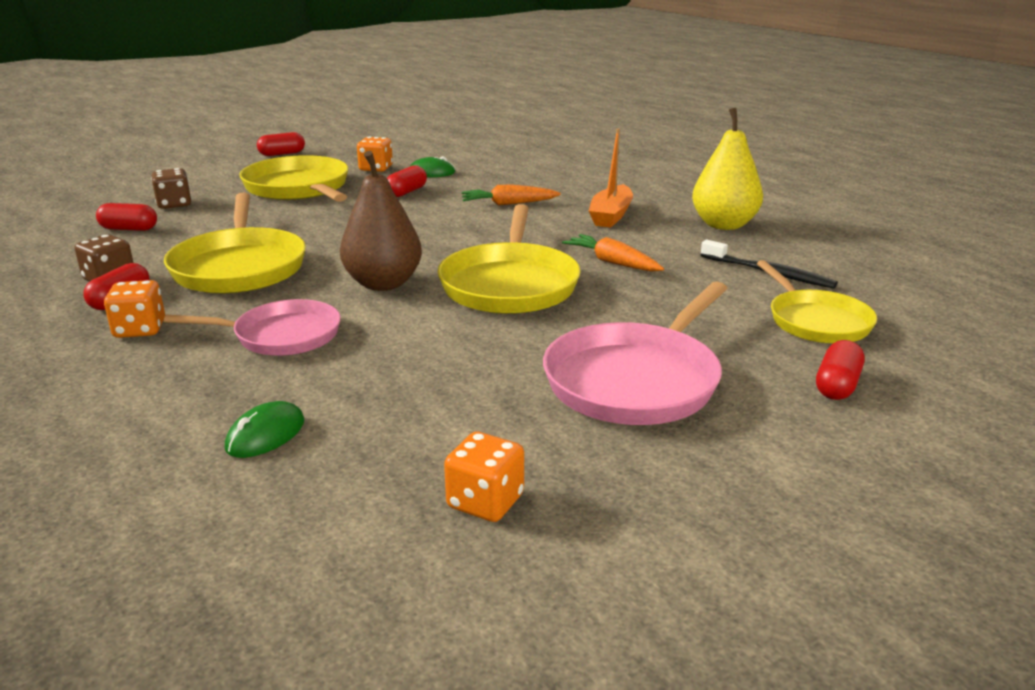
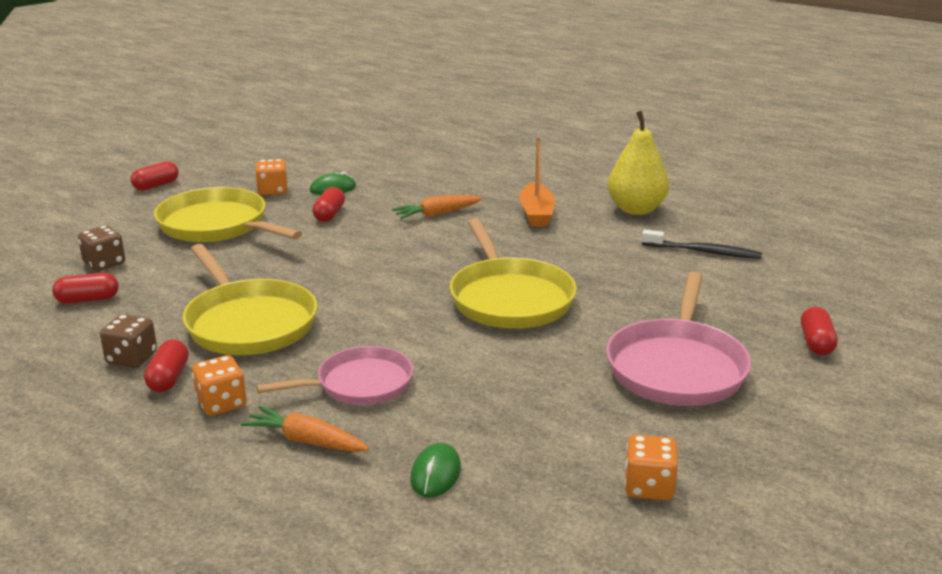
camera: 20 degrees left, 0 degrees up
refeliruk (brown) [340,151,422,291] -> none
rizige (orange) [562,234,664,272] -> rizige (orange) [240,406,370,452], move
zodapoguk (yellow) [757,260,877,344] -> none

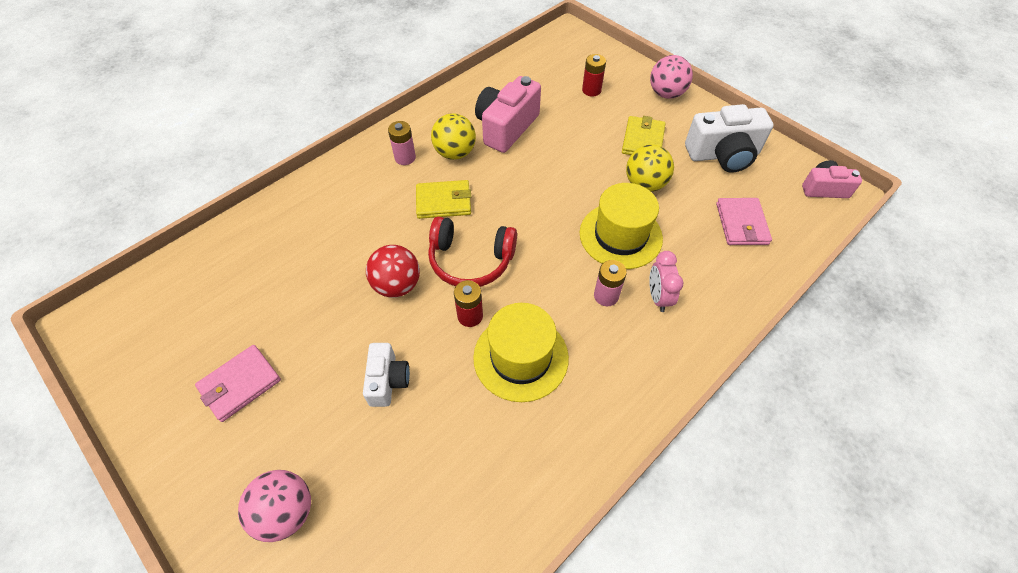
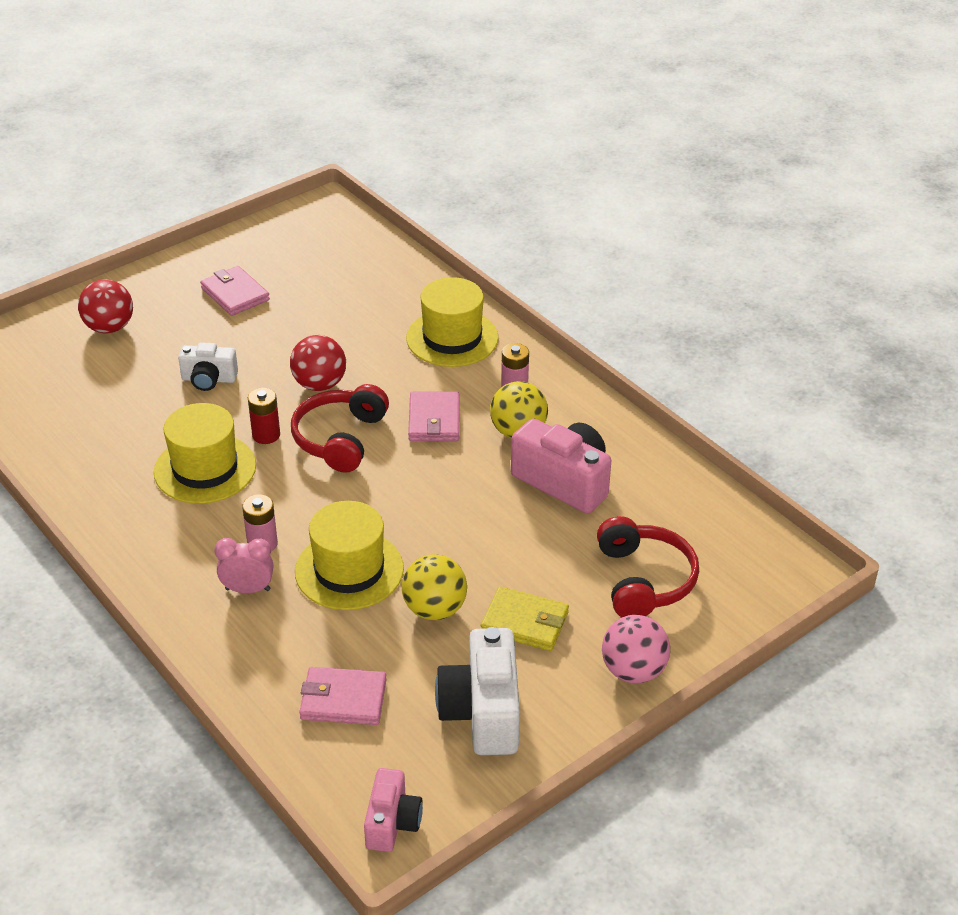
camera: 95 degrees right, 15 degrees down
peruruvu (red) [582,54,606,97] -> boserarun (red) [597,516,699,617]
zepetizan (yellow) [416,180,471,219] -> zepetizan (pink) [408,392,460,441]
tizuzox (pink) [238,470,311,542] -> tizuzox (red) [78,279,133,333]
none -> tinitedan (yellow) [406,277,499,367]

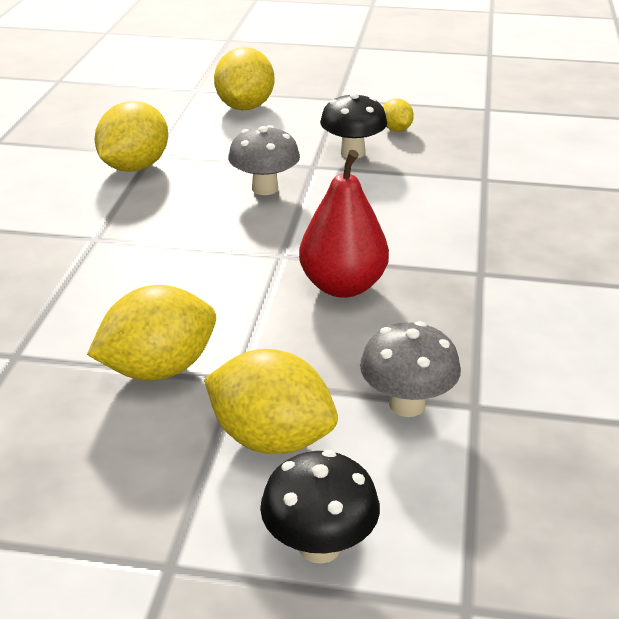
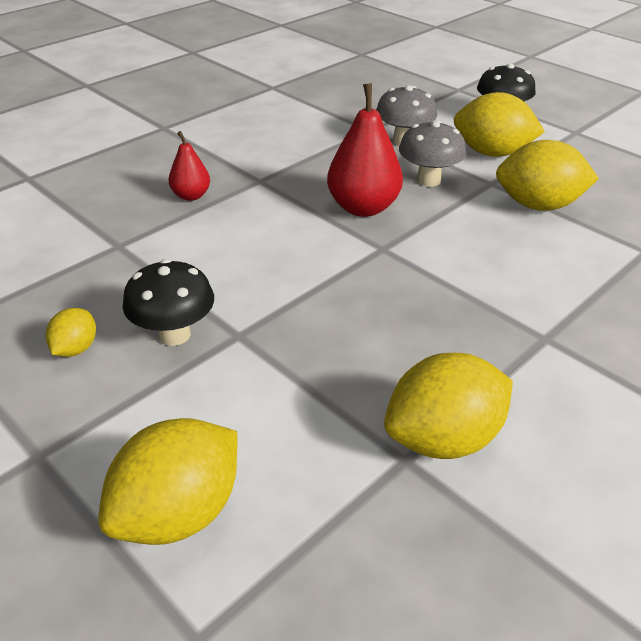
camera: 145 degrees left, 5 degrees up
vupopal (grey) [228,125,300,195] -> vupopal (grey) [399,120,466,187], move
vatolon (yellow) [204,349,338,454] -> vatolon (yellow) [454,92,545,157], 45 degrees counterclockwise
none -> refeliruk (red) [168,131,210,201]

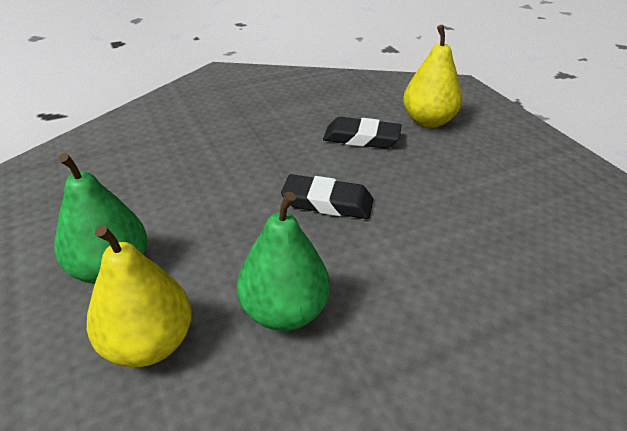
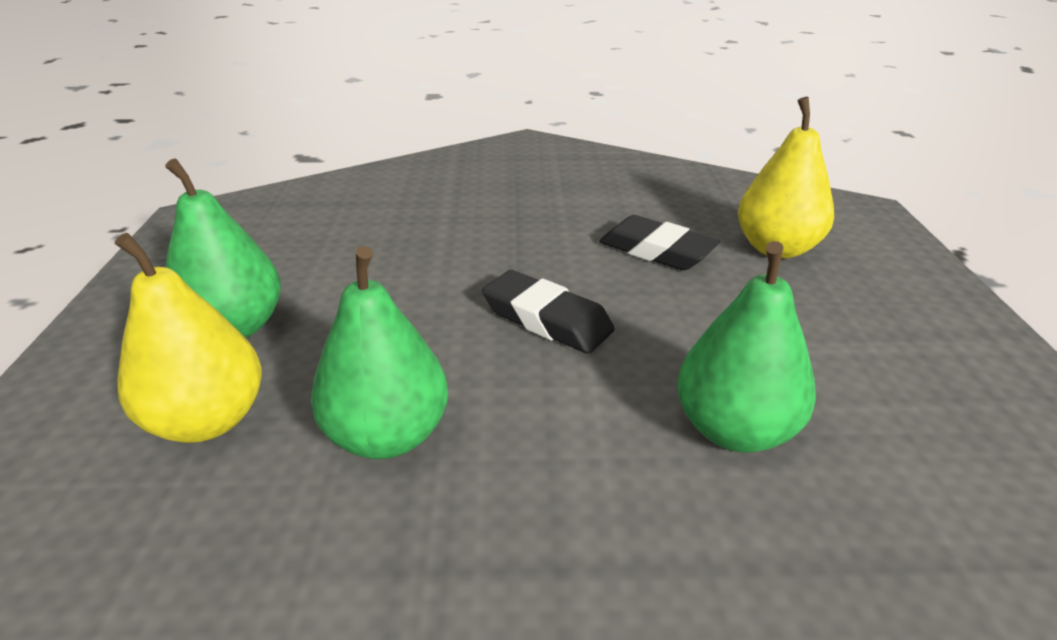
camera: 25 degrees right, 5 degrees down
none -> refeliruk (green) [677,241,816,453]

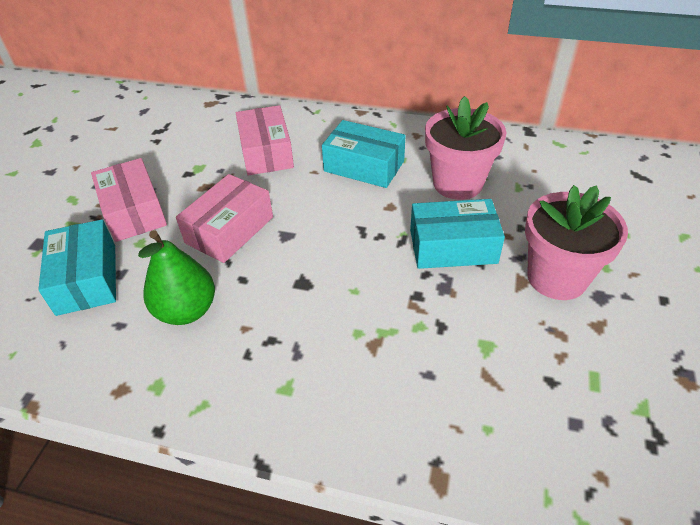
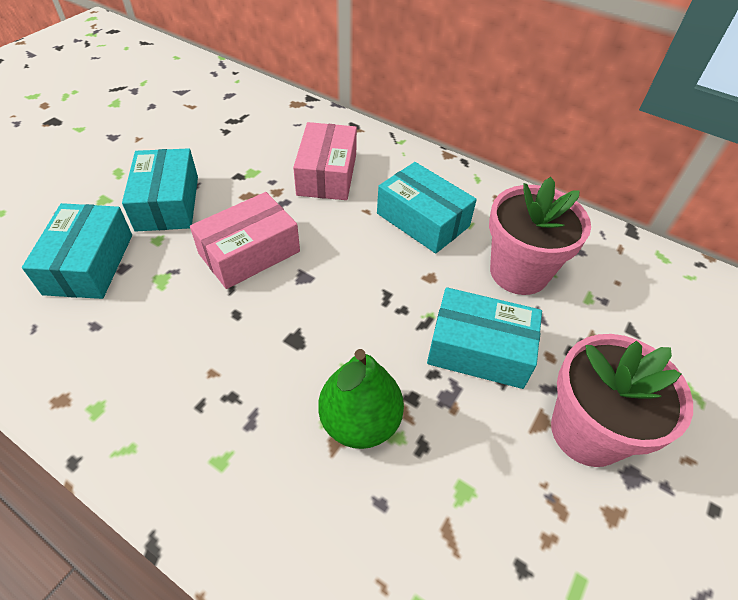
camera: 15 degrees right, 5 degrees up
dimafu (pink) [91,158,167,242] -> dimafu (turquoise) [122,148,198,232]
refeliruk (green) [138,230,215,325] -> refeliruk (green) [318,349,404,449], move

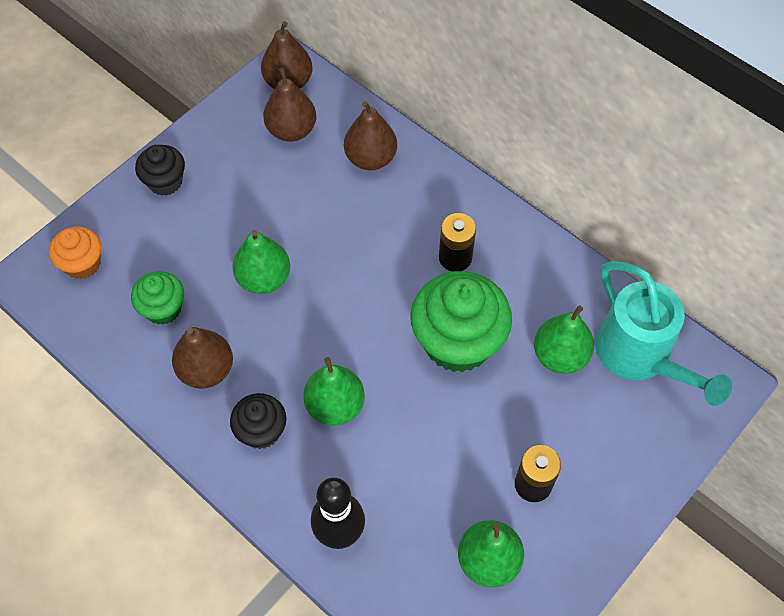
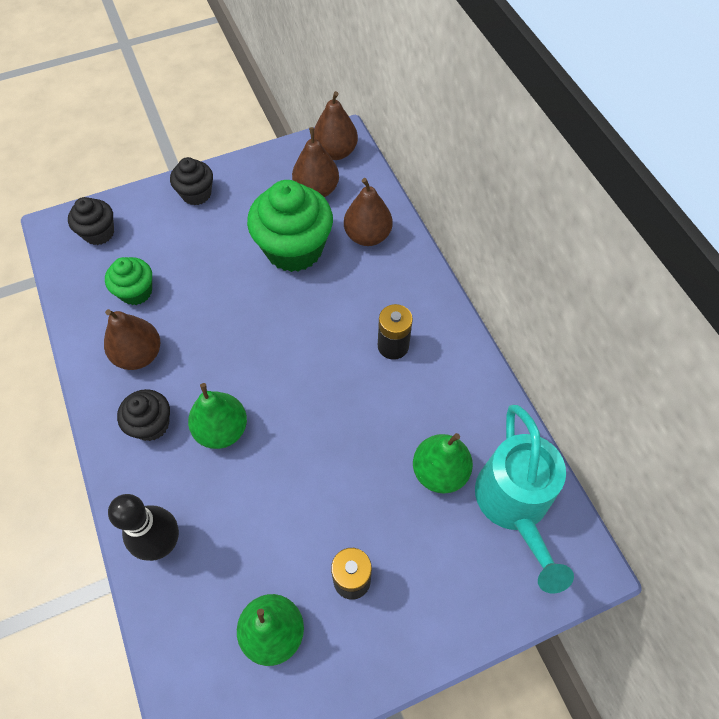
camera: 25 degrees right, 0 degrees up
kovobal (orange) [49,226,101,279] -> kovobal (black) [68,197,114,245]
refeliruk (green) [232,230,290,294] -> none
kovobal (green) [410,271,512,372] -> kovobal (green) [247,180,333,272], move

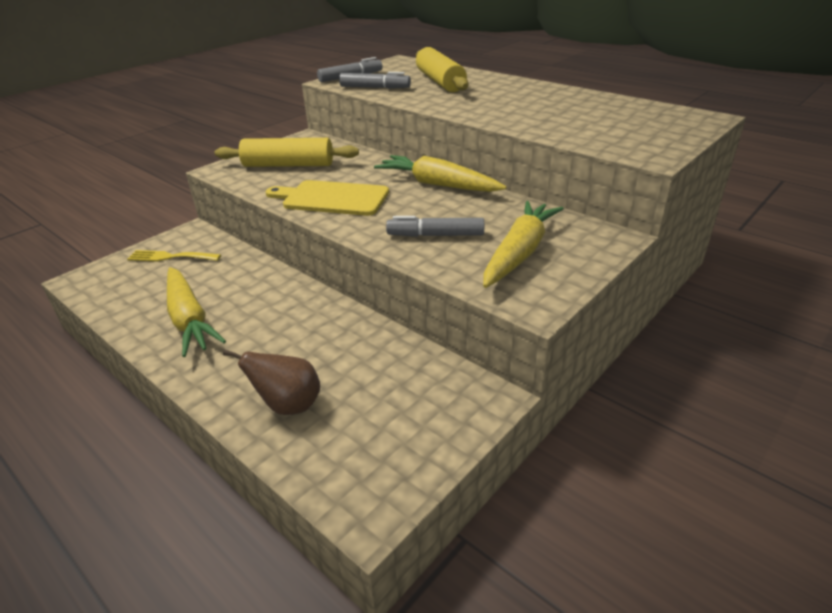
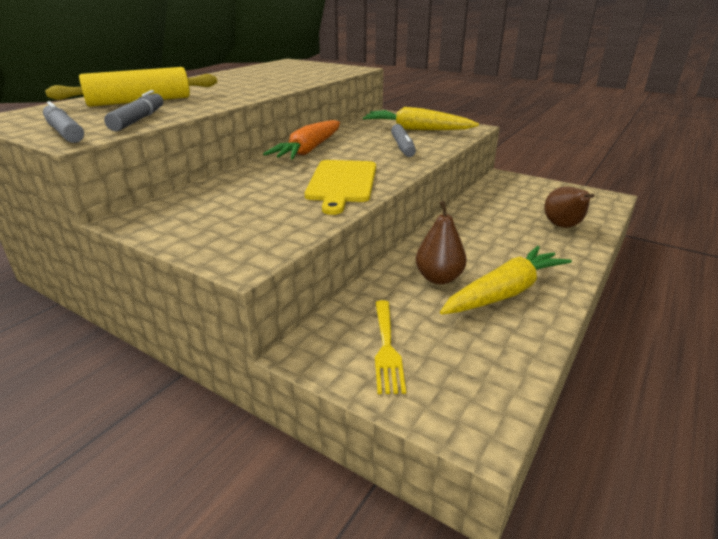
camera: 100 degrees left, 5 degrees down
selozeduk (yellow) [215,138,359,167] -> none
rizige (yellow) [374,155,507,192] -> rizige (orange) [263,120,340,160]
none -> refeliruk (brown) [416,201,467,284]

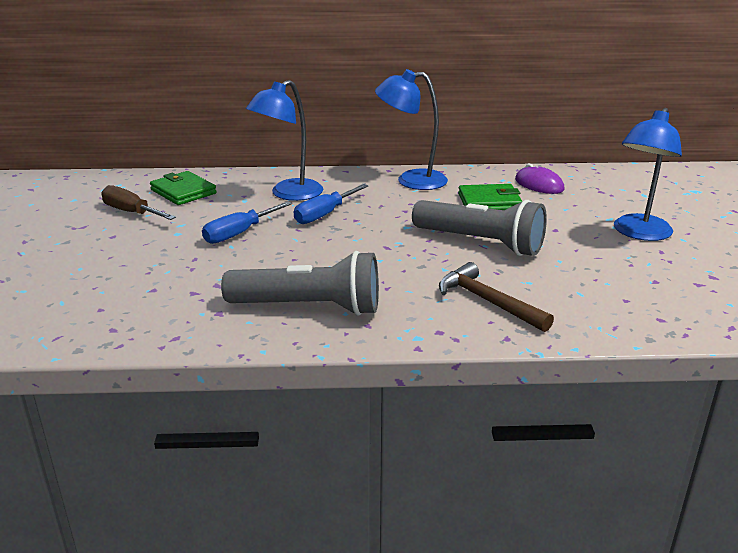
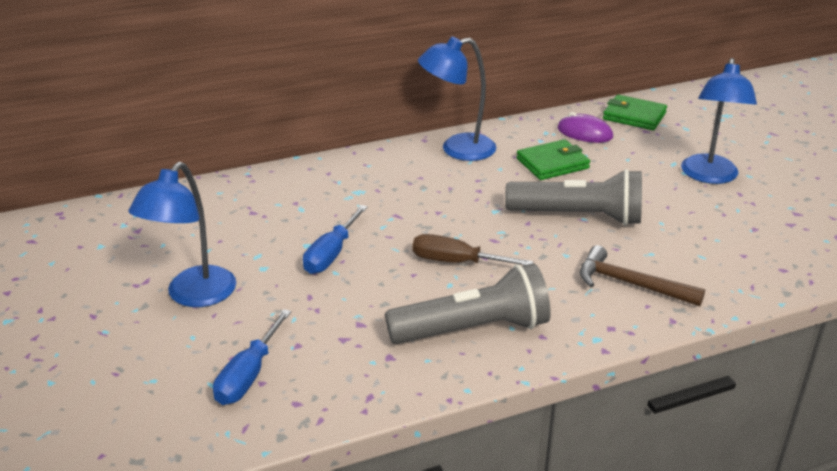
camera: 20 degrees left, 5 degrees up
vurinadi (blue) [246,80,323,201] -> vurinadi (blue) [128,162,236,307], move
zepetizan (green) [150,171,217,205] -> zepetizan (green) [603,95,667,130], move
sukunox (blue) [294,184,369,224] -> sukunox (blue) [213,309,291,405], move
sukunox (brown) [101,185,176,220] -> sukunox (brown) [413,234,533,265], move

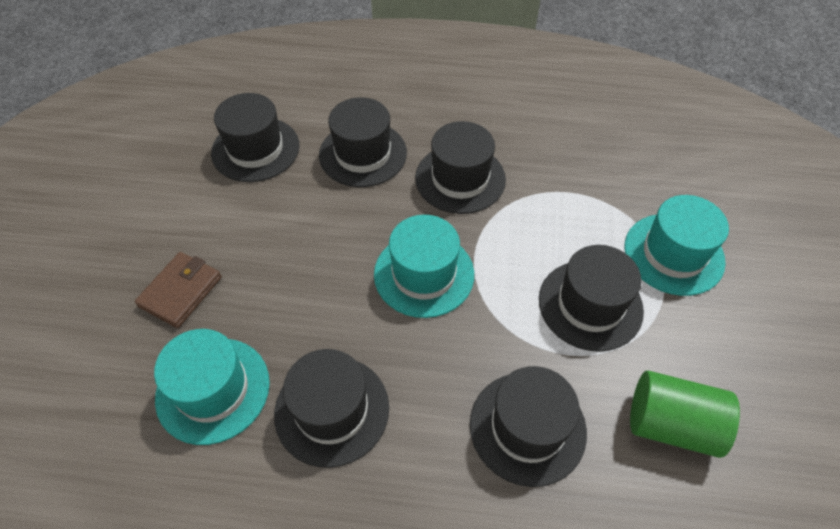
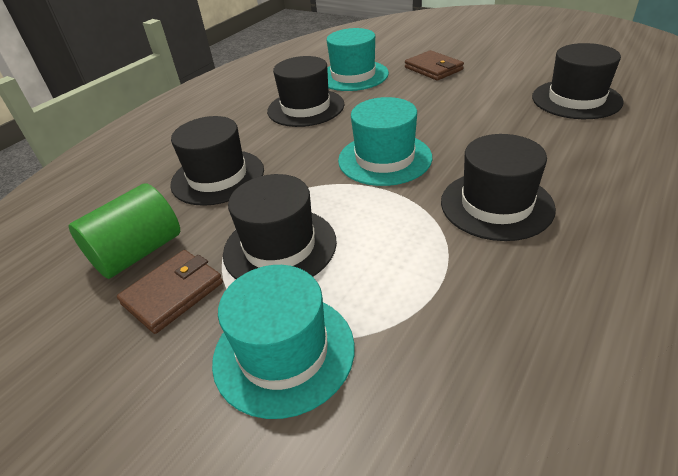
camera: 120 degrees right, 15 degrees down
tinitedan (black) [319,97,407,187] -> none
none -> zepetizan (brown) [117,250,223,334]

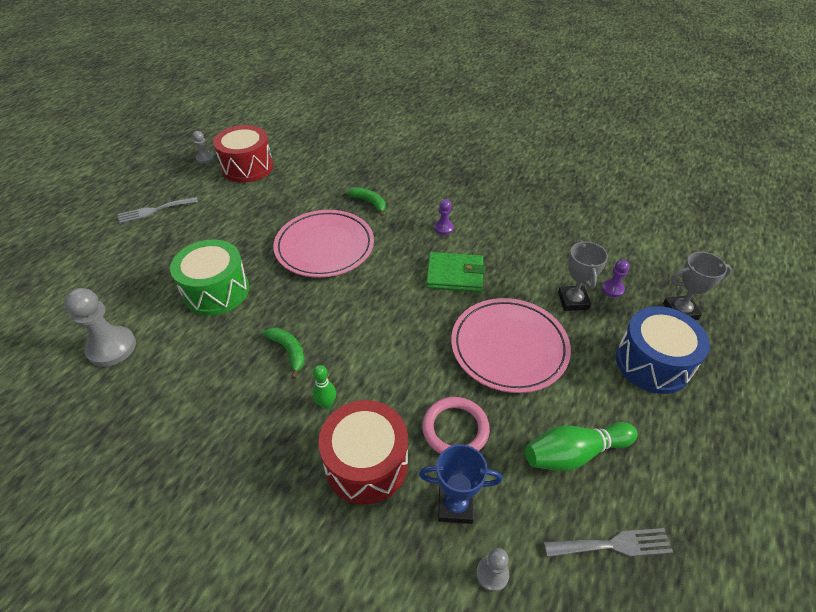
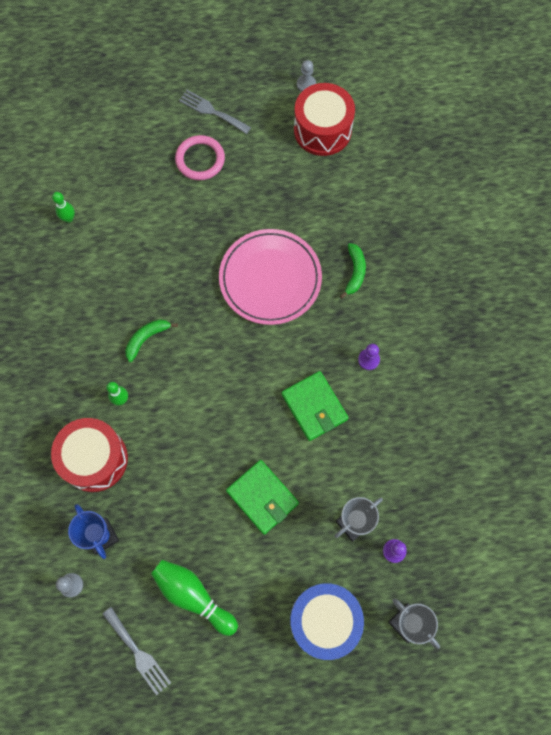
camera: 55 degrees right, 25 degrees up
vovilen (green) [170,239,249,316] -> none
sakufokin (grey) [64,288,136,367] -> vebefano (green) [52,192,75,223]
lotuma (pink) [451,298,571,393] -> zepetizan (green) [226,460,299,535]
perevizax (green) [263,327,305,379] -> perevizax (green) [125,319,178,362], 150 degrees counterclockwise
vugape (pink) [422,397,490,454] -> vugape (pink) [175,135,225,180], move

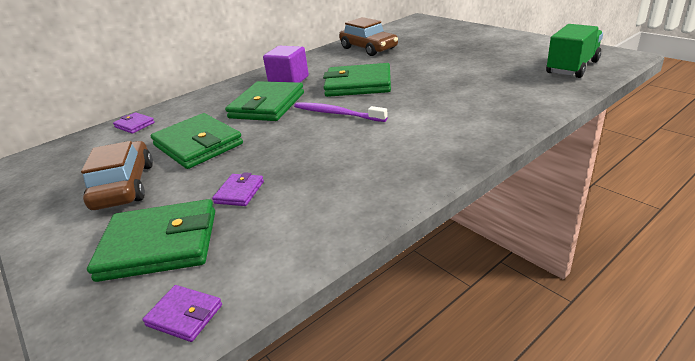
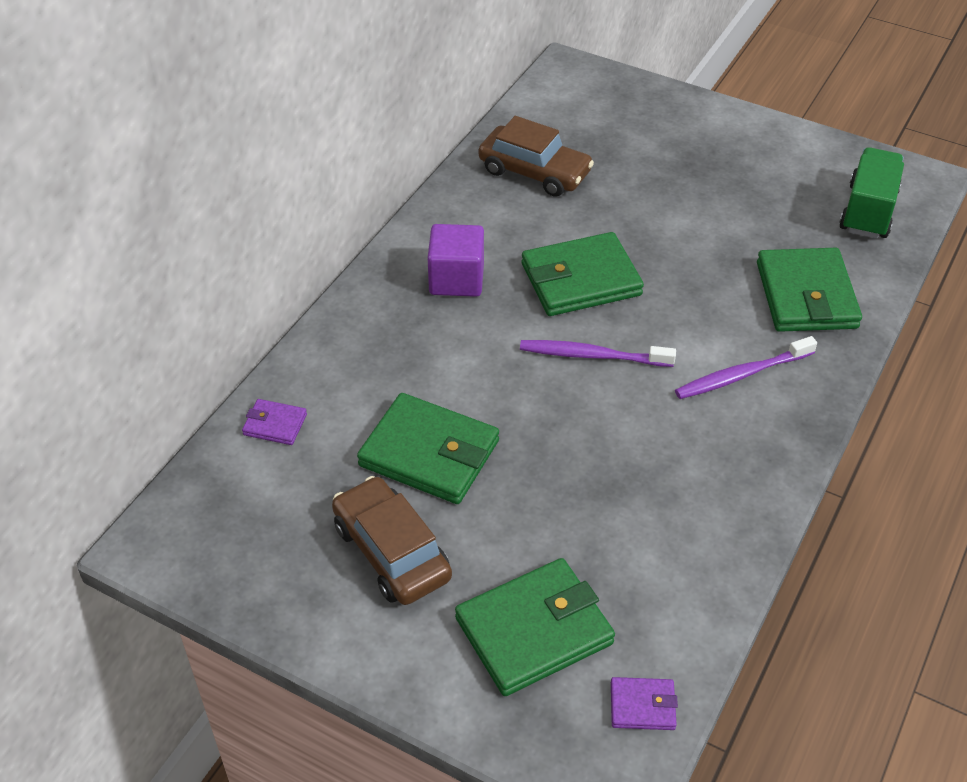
camera: 25 degrees left, 15 degrees up
zepetizan (green) [225,81,304,121] -> zepetizan (green) [757,248,862,332], move
zepetizan (purple) [212,172,264,206] -> none
none -> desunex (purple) [675,336,817,399]

